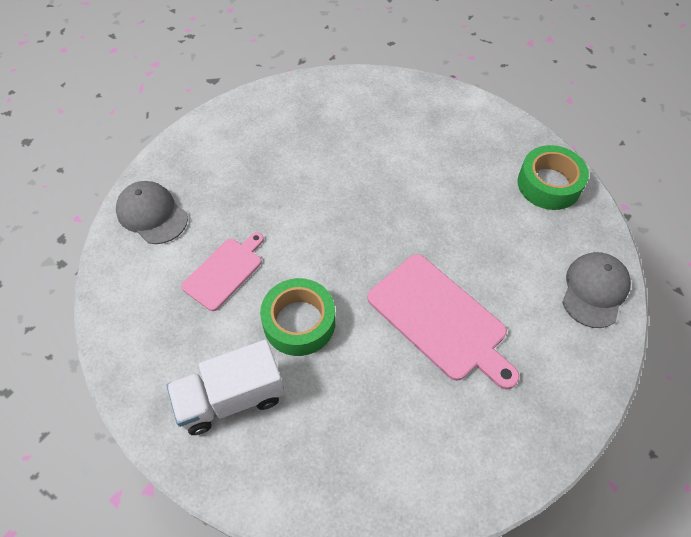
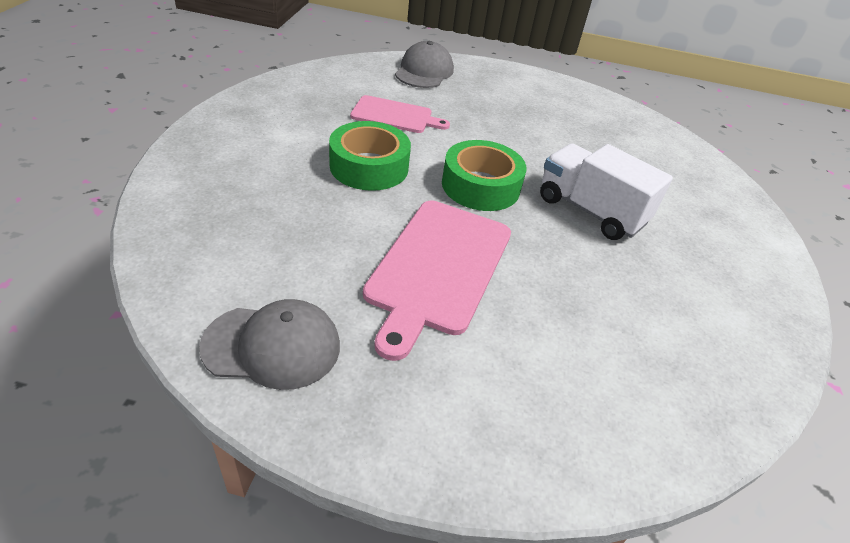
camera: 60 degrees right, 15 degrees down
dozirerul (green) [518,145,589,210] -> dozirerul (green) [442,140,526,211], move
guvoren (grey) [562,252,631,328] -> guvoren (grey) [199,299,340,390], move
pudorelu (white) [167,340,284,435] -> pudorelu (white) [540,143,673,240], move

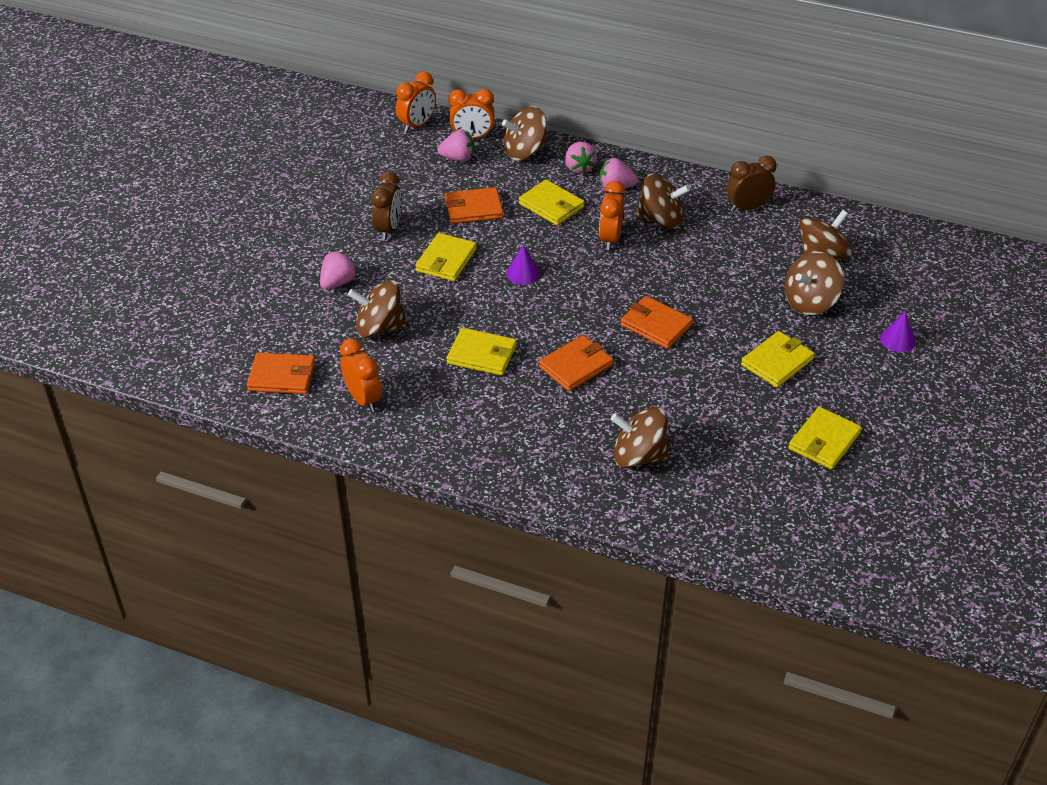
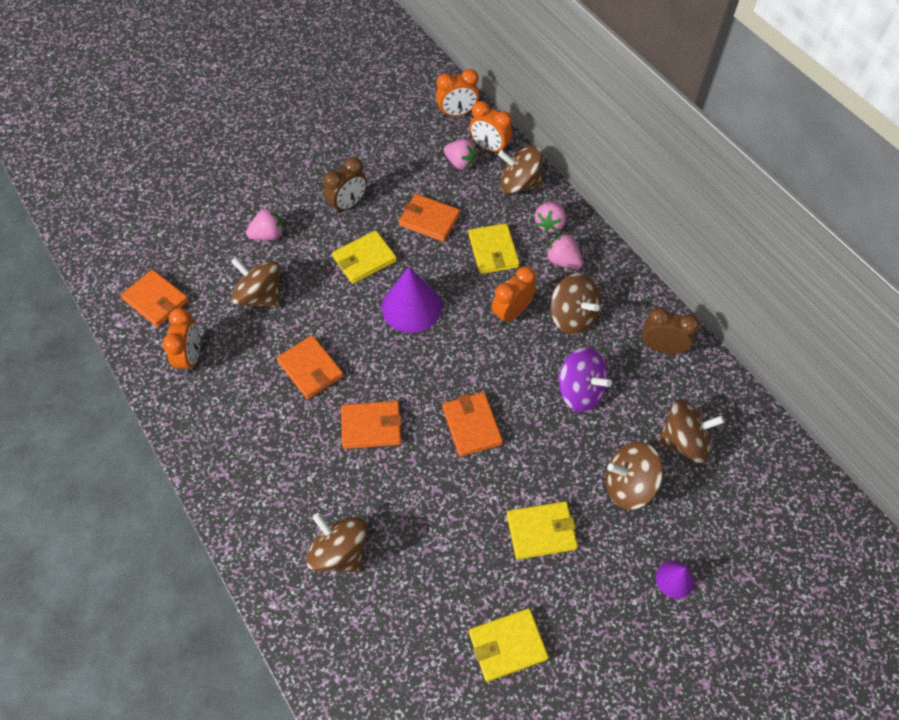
camera: 35 degrees right, 15 degrees up
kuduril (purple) [507,245,540,284] -> kuduril (purple) [382,267,442,333], x1.90
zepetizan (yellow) [447,328,517,376] -> zepetizan (orange) [277,335,344,400]
none -> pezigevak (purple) [558,348,612,412]

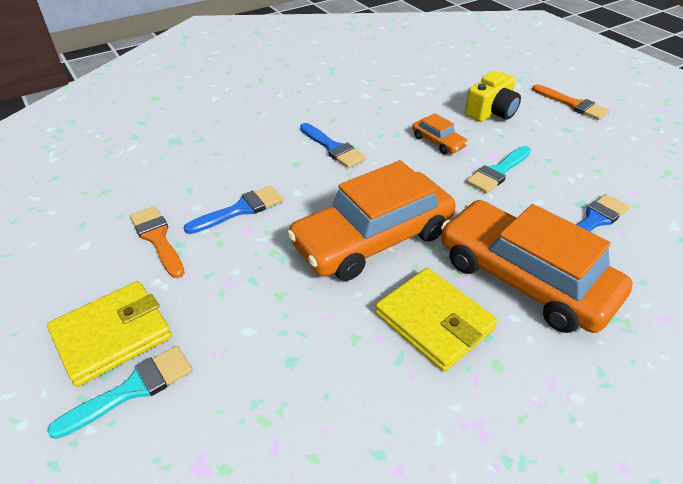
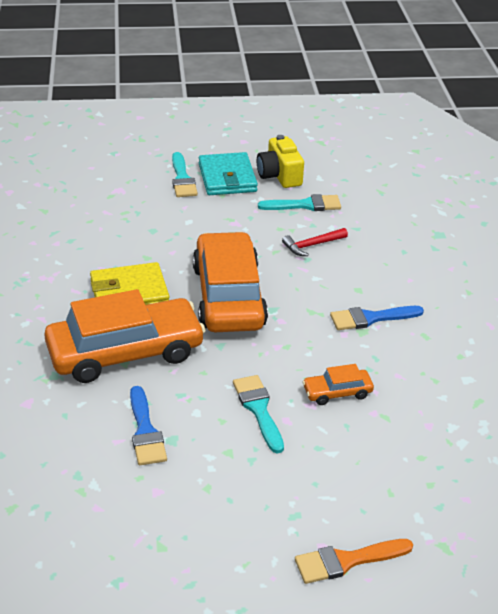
camera: 115 degrees right, 5 degrees down
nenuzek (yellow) [465,71,521,122] -> nenuzek (yellow) [257,135,304,188], move
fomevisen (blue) [183,185,283,234] -> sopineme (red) [282,228,348,256]
fomevisen (orange) [130,206,185,278] -> fomevisen (turquoise) [258,194,341,211]
zepetizan (yellow) [47,281,172,387] -> zepetizan (turquoise) [199,152,258,195]

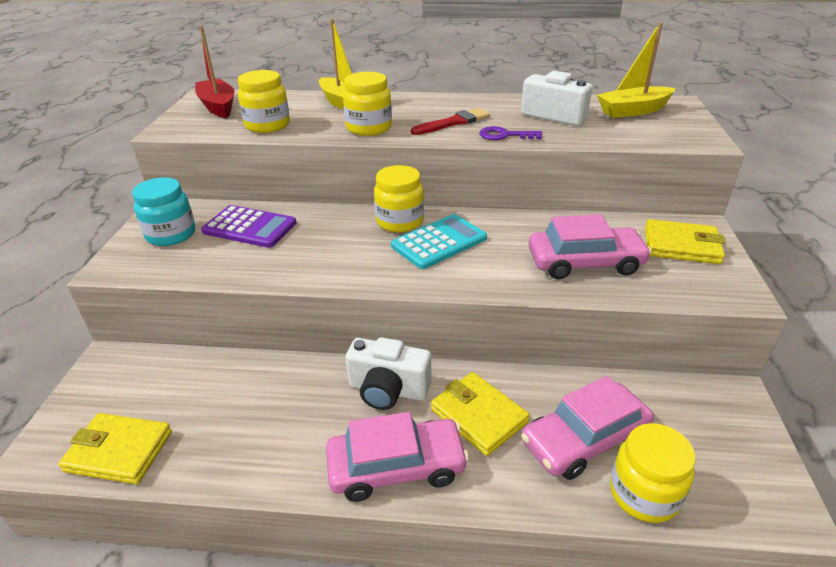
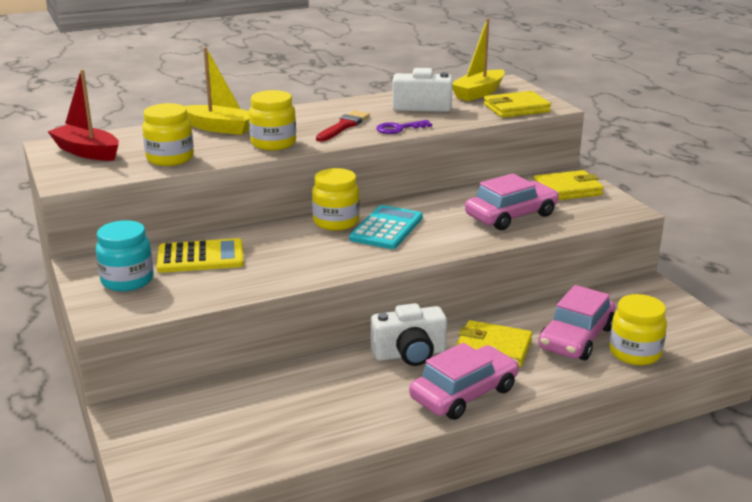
camera: 30 degrees left, 10 degrees down
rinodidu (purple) [201,205,296,248] -> rinodidu (yellow) [157,238,244,273]
zepetizan (yellow) [58,413,172,484] -> zepetizan (yellow) [484,91,551,118], move

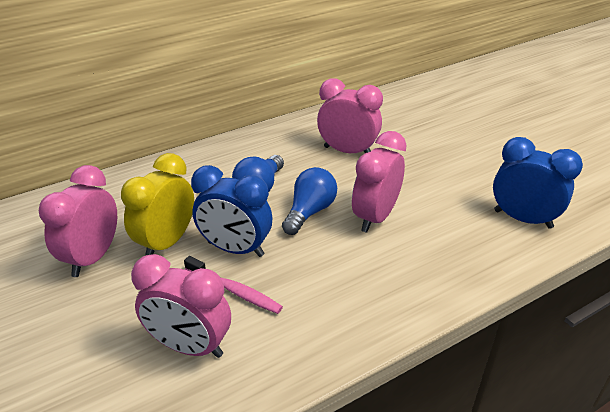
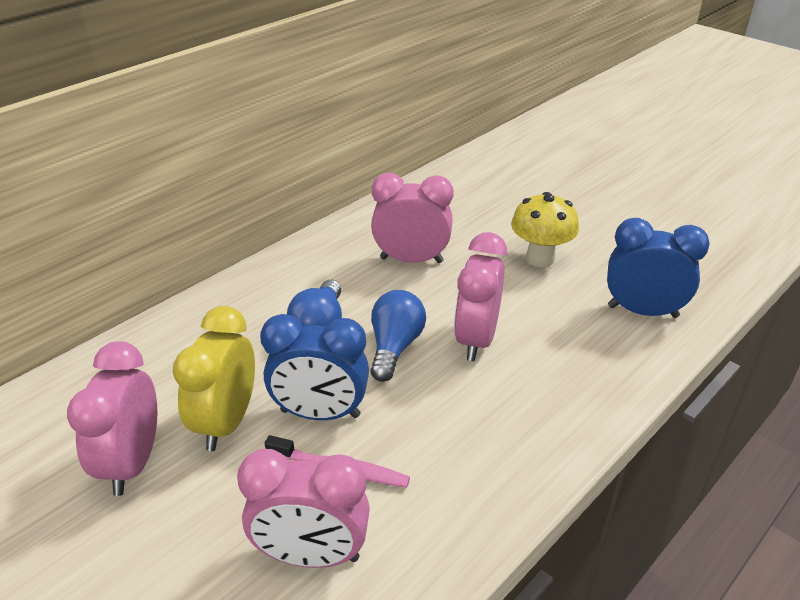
camera: 15 degrees left, 0 degrees up
none -> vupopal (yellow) [511,192,579,267]

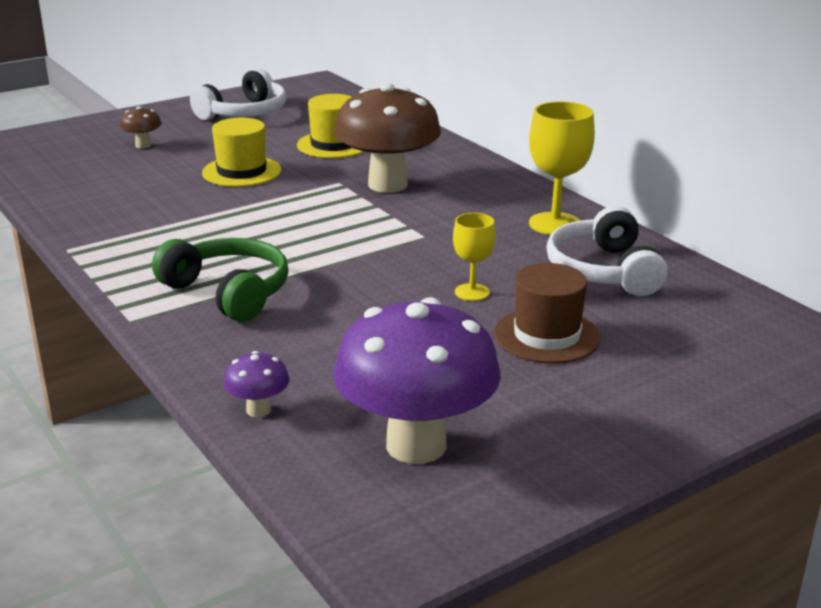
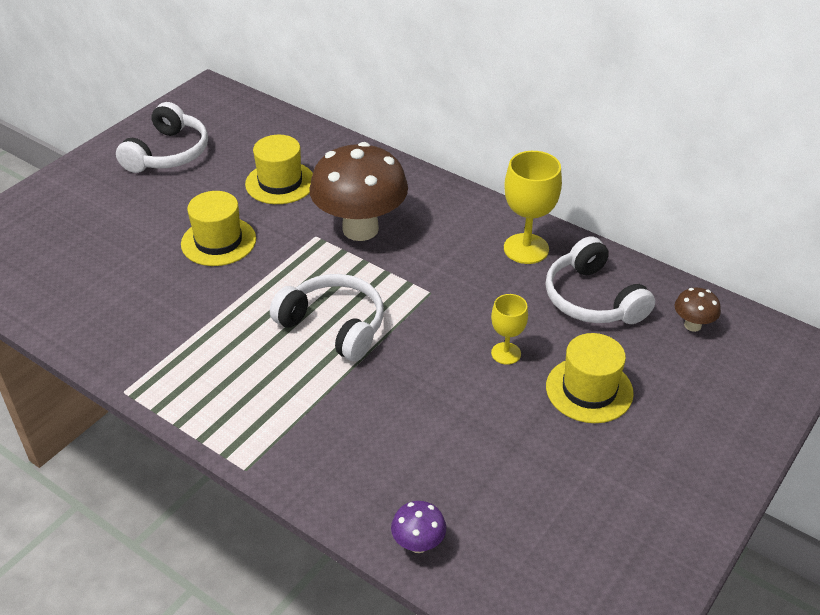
camera: 20 degrees left, 15 degrees up
vupopal (brown) [120,106,162,148] -> vupopal (brown) [675,288,721,332], move
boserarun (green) [152,238,289,322] -> none
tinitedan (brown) [494,263,601,364] -> tinitedan (yellow) [546,333,634,423]
vupopal (purple) [333,297,501,464] -> none
none -> boserarun (white) [270,274,384,361]

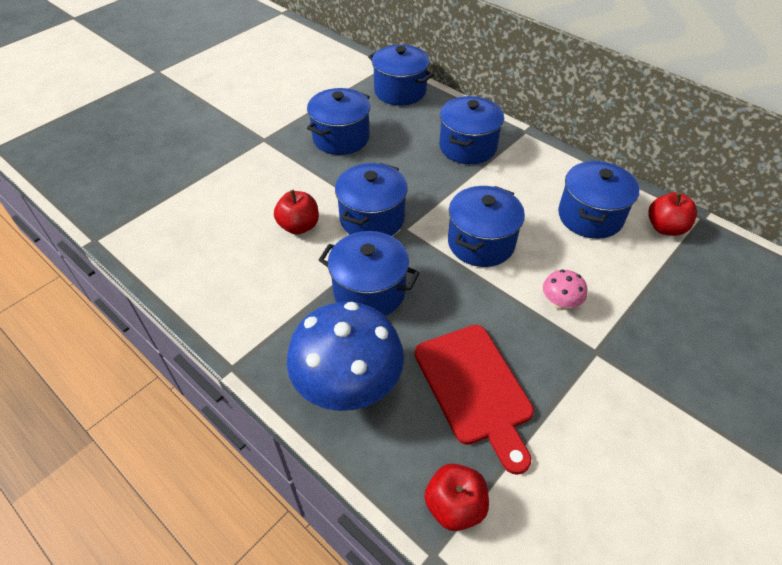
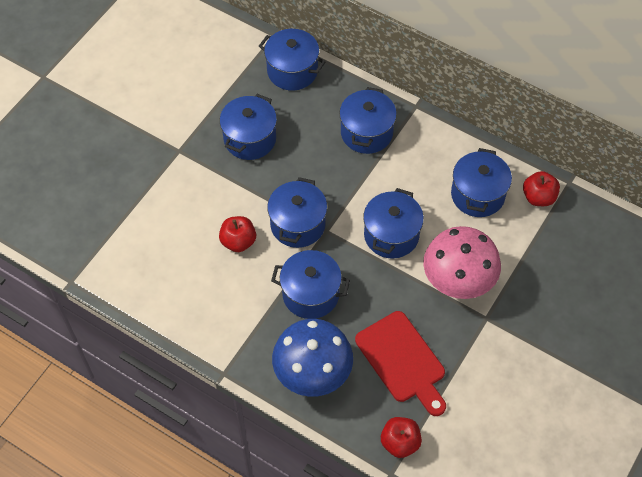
camera: 10 degrees left, 10 degrees up
vupopal (pink) [543,270,587,310] -> vupopal (pink) [423,226,501,299], x2.29

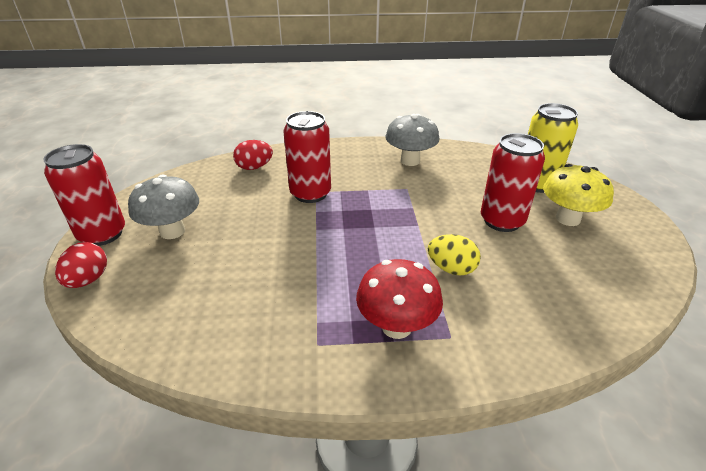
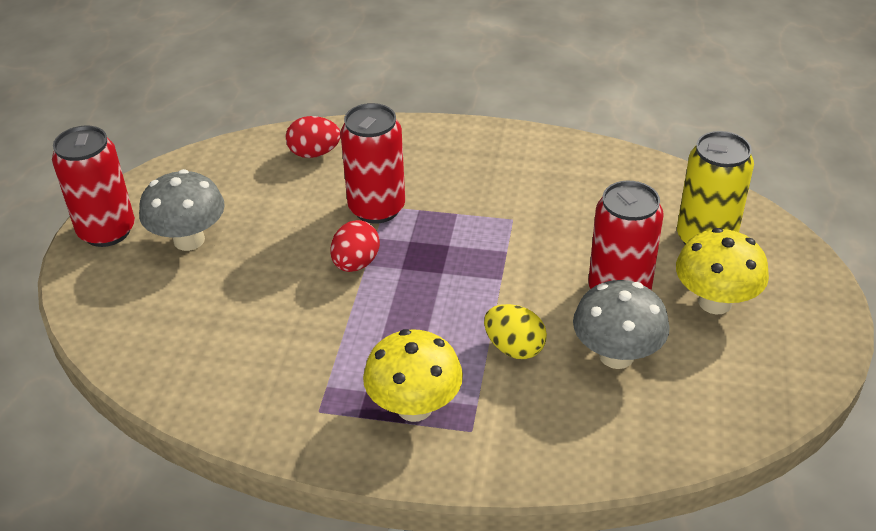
camera: 15 degrees right, 5 degrees up
vupopal (grey) [385,114,440,166] -> vupopal (grey) [573,280,670,369], move
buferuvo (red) [55,242,107,288] -> buferuvo (red) [330,220,380,272], move
vupopal (red) [356,259,443,339] -> vupopal (yellow) [363,329,463,422]

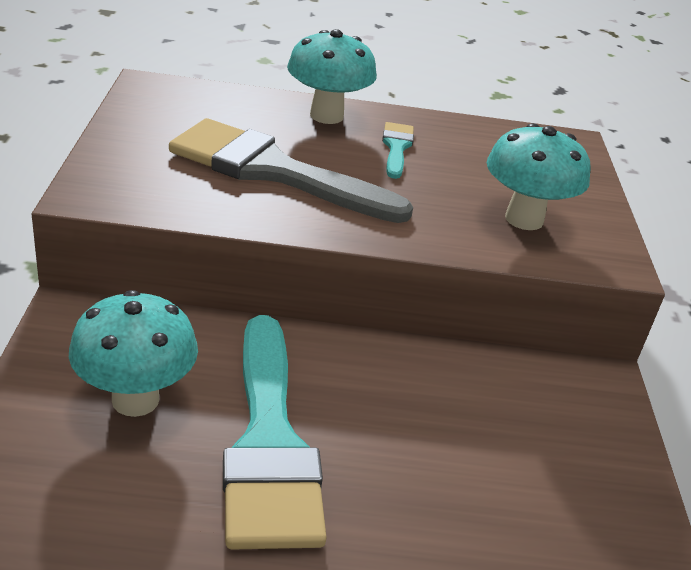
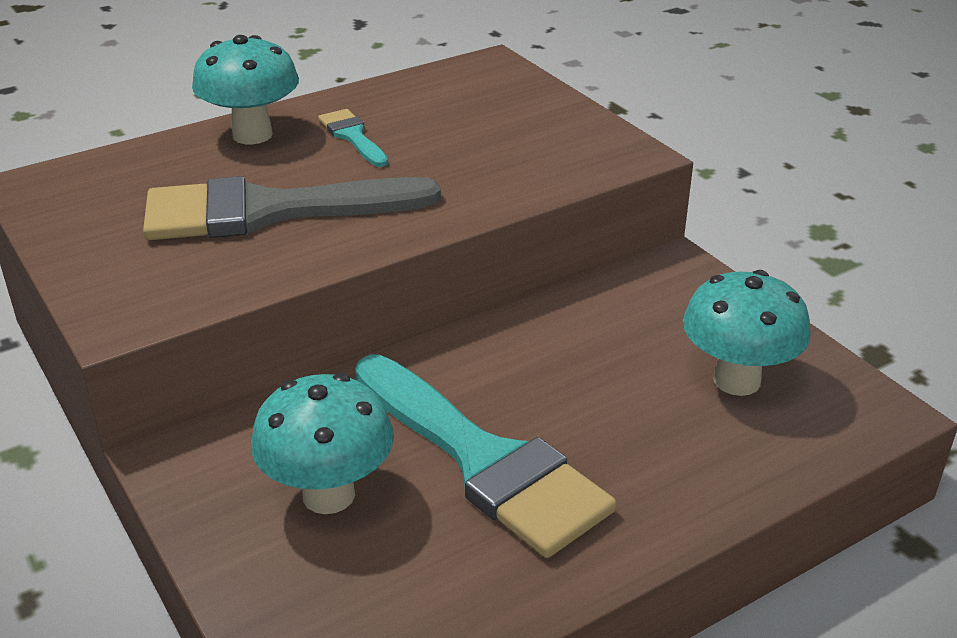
camera: 30 degrees left, 0 degrees up
vupopal (turquoise) [487,123,590,230] -> vupopal (turquoise) [683,270,811,396], move

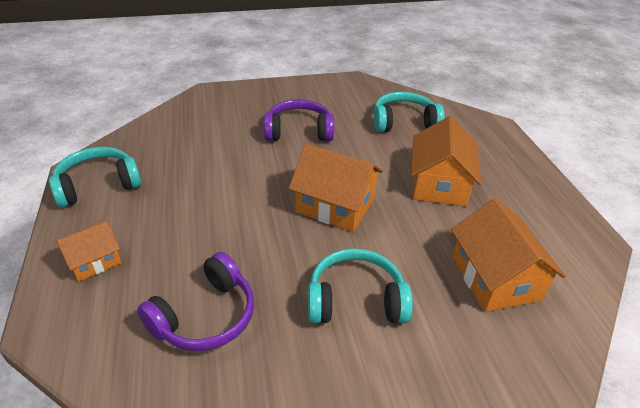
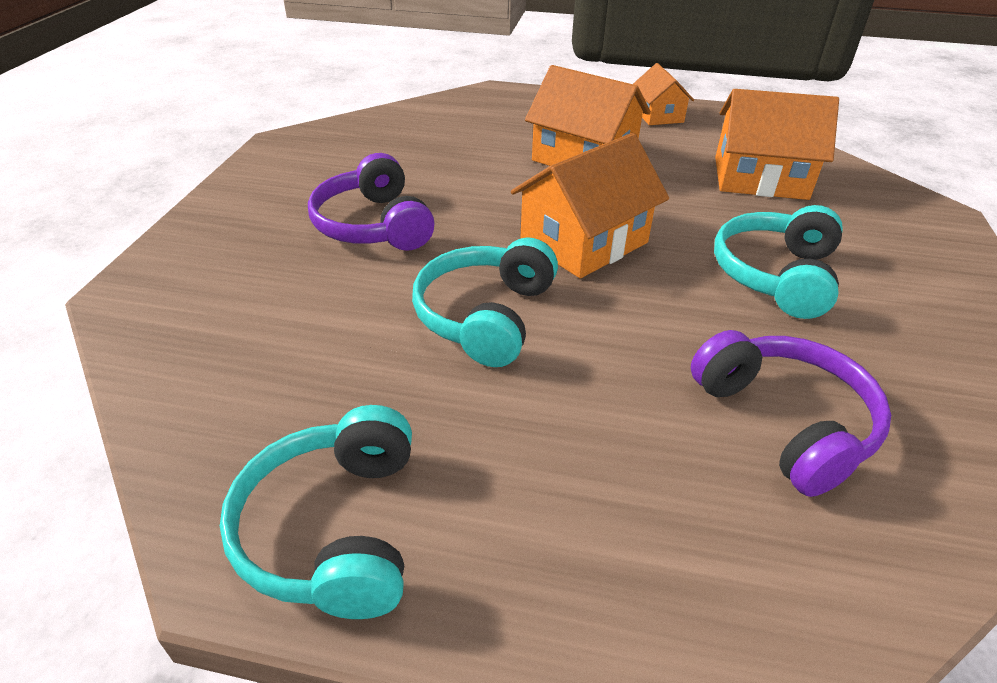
camera: 65 degrees left, 0 degrees up
boserarun (turquoise) [374,92,445,132] -> boserarun (turquoise) [412,237,558,367], move
boserarun (purple) [264,99,334,141] -> boserarun (purple) [308,153,435,251], 45 degrees counterclockwise
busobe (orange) [56,221,121,282] -> busobe (orange) [633,63,694,125], move

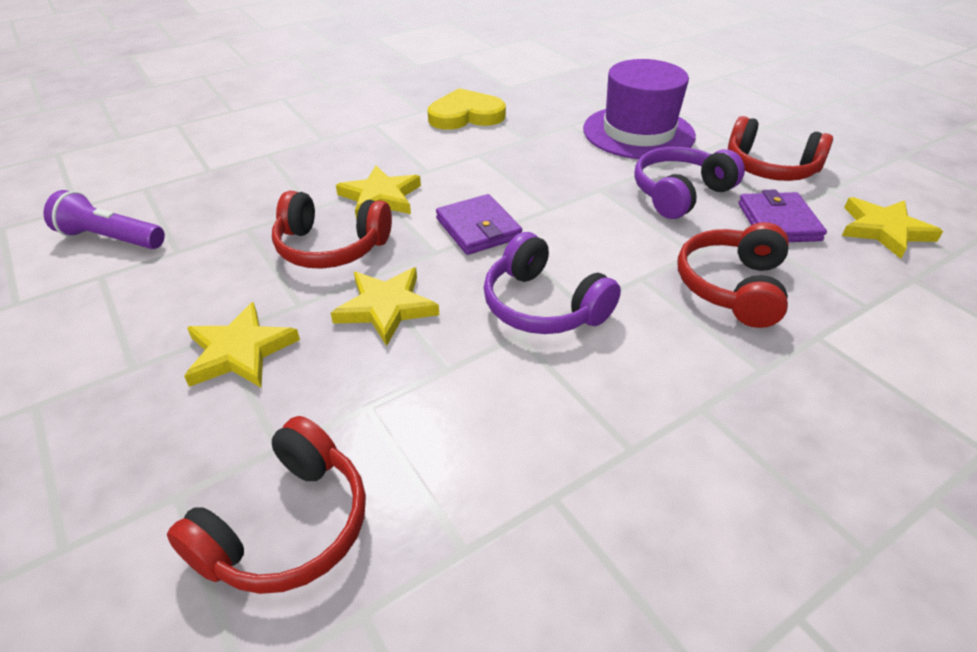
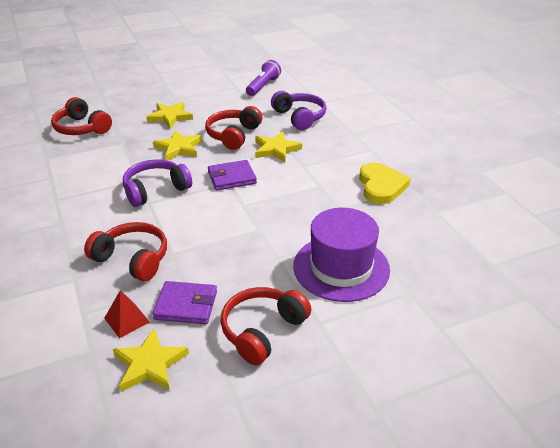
camera: 100 degrees right, 5 degrees down
boserarun (purple) [634,147,745,219] -> boserarun (purple) [271,91,326,130], move
none -> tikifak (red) [104,290,150,338]

